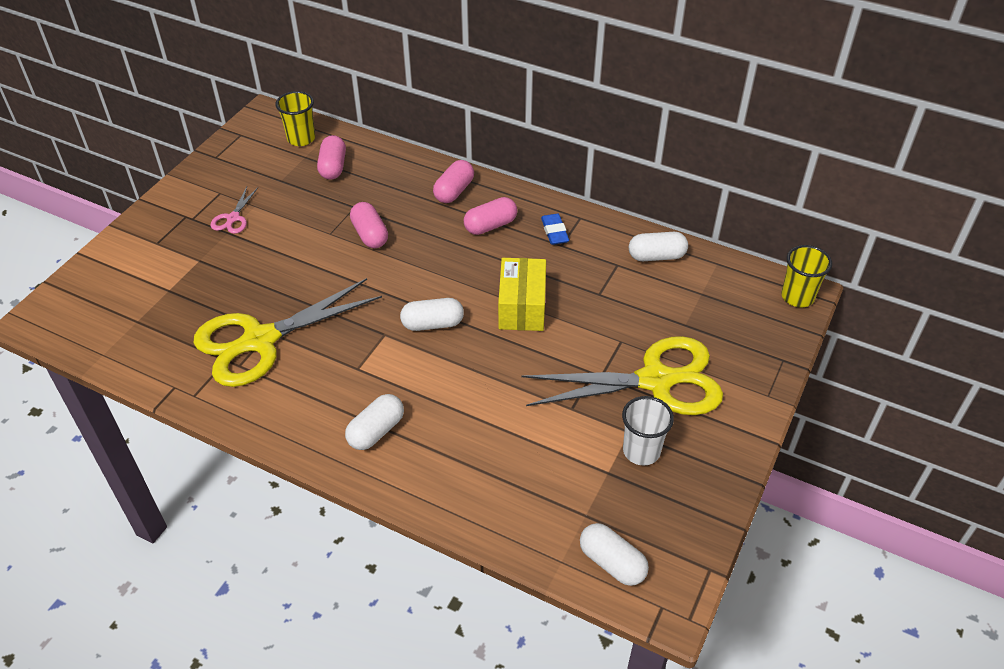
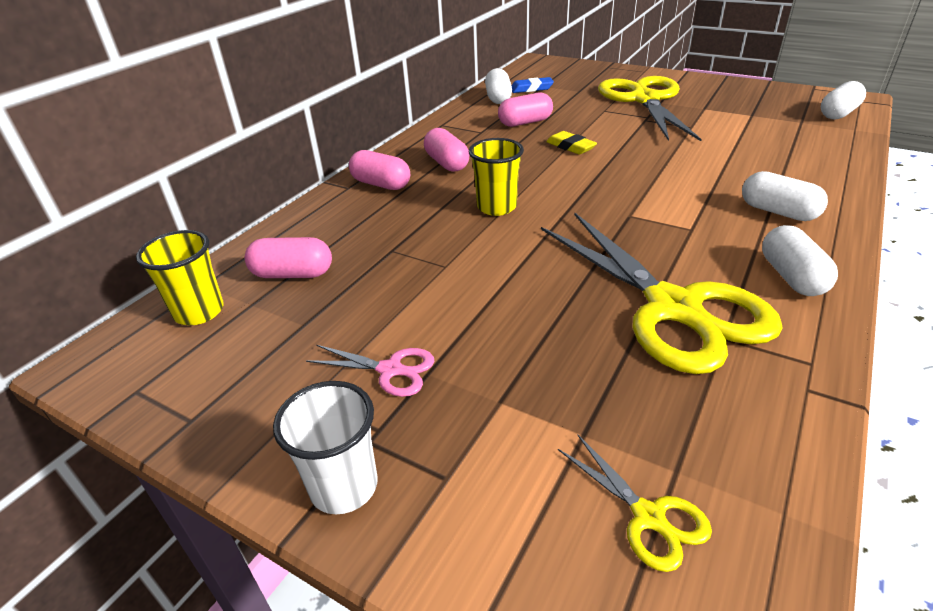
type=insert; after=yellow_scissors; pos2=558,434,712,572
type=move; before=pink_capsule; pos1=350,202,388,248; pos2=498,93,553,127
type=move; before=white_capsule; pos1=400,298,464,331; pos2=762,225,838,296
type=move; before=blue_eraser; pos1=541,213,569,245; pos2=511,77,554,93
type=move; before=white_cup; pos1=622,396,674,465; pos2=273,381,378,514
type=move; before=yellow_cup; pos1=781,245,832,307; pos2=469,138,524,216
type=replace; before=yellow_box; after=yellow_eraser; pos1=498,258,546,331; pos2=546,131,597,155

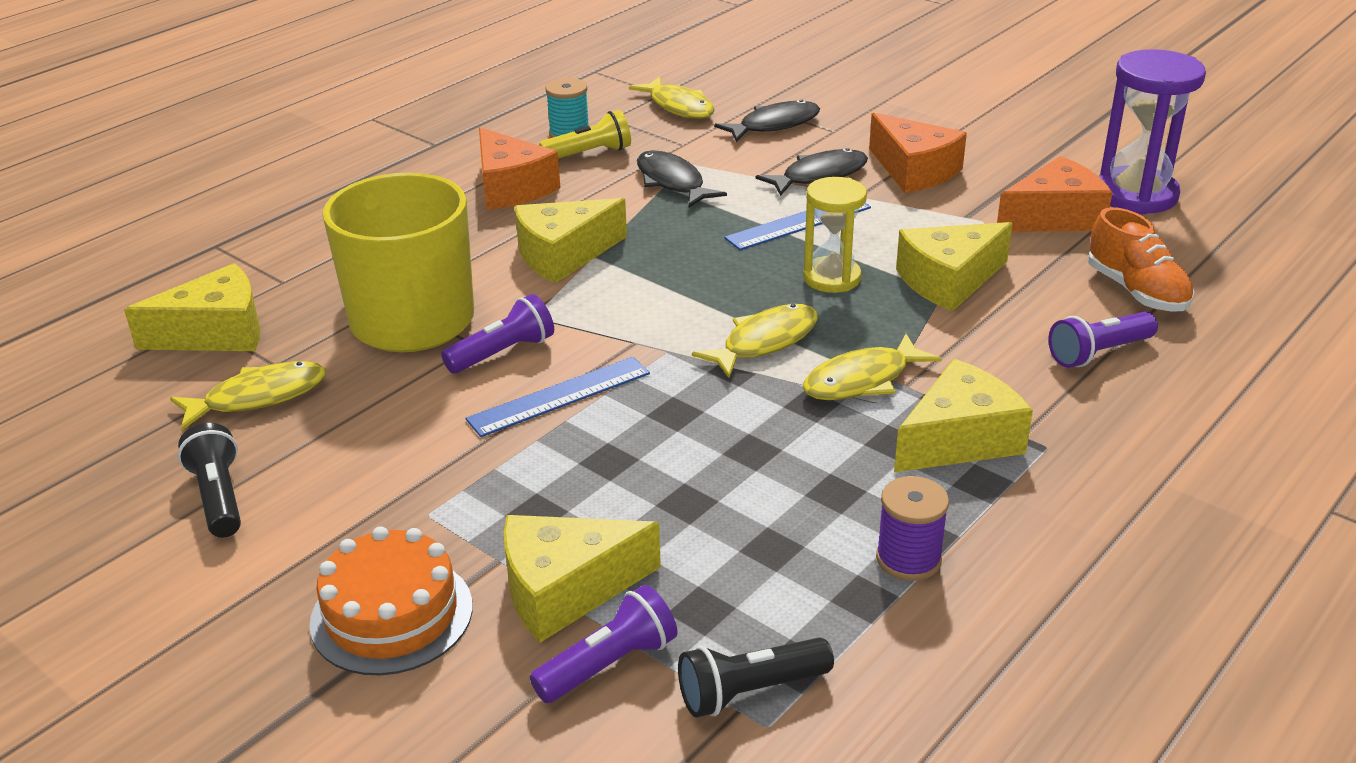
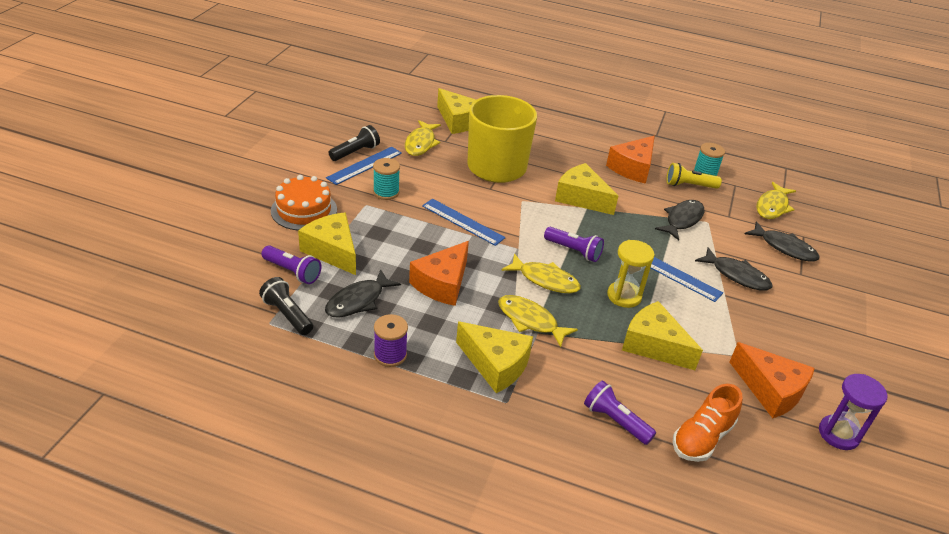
type=insert; after=black_fish; pos2=325,269,401,317
type=insert; after=blue_ruler; pos2=326,147,402,185
type=insert; after=turquoise_spool; pos2=373,158,400,200
type=move; before=purple_flashlight; pos1=441,294,554,373; pos2=544,227,604,262
type=move; before=orange_cheese; pos1=869,113,967,193; pos2=409,241,469,306
type=rotate; before=yellow_fish; pos1=170,361,326,430; pos2=405,120,441,156; turn=60
type=rotate; before=yellow_flashlight; pos1=539,110,631,159; pos2=666,163,722,189; turn=135
type=resize; before=purple_hourglass; pos1=1099,49,1206,214; pos2=819,374,887,450; scale=0.66

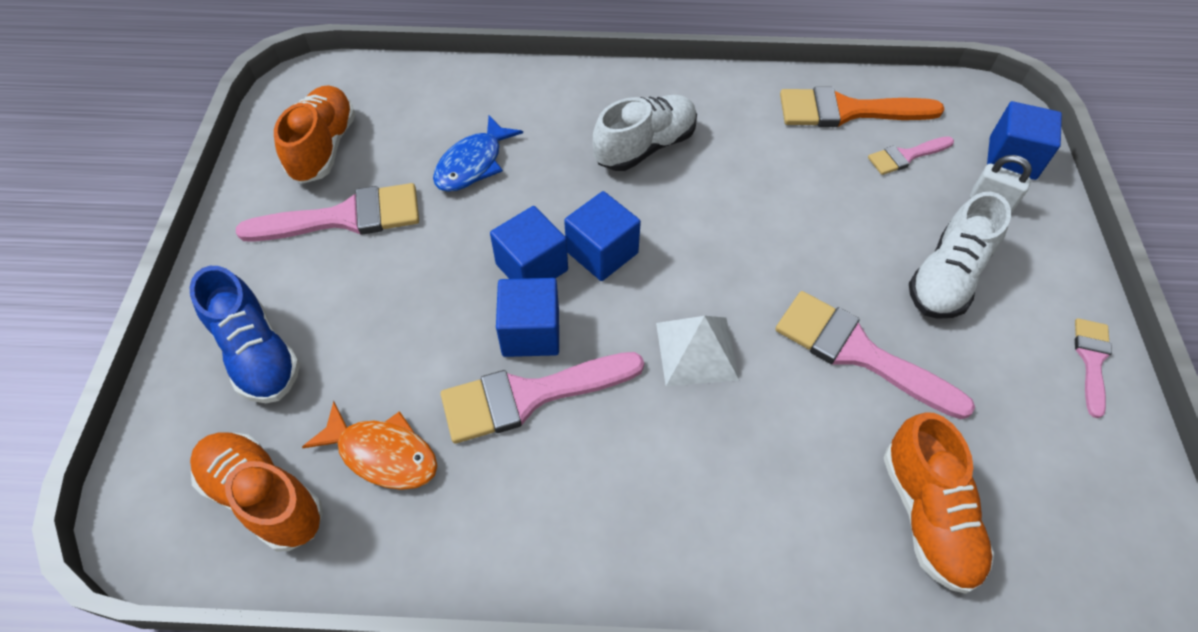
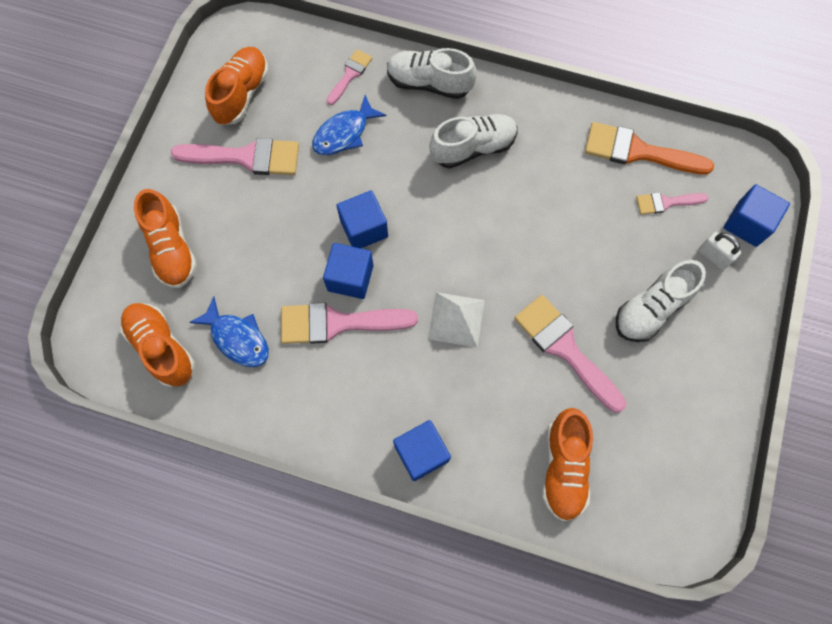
type=insert; after=white_shoe; pos2=387,48,476,99
type=move; before=blue_cube; pos1=564,191,641,281; pos2=393,420,451,481
type=move; before=pink_brush; pos1=1075,318,1112,418; pos2=327,50,372,105
type=recolor; before=blue_shoe; after=orange_shoe; pos1=190,266,300,403; pos2=134,189,197,288
type=recolor; before=orange_fish; after=blue_fish; pos1=302,401,438,490; pos2=189,296,269,367

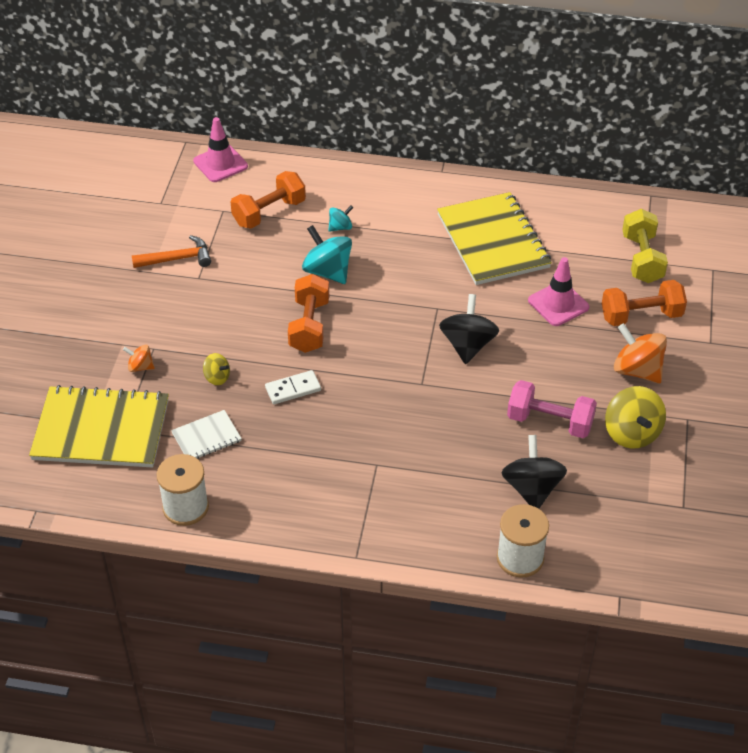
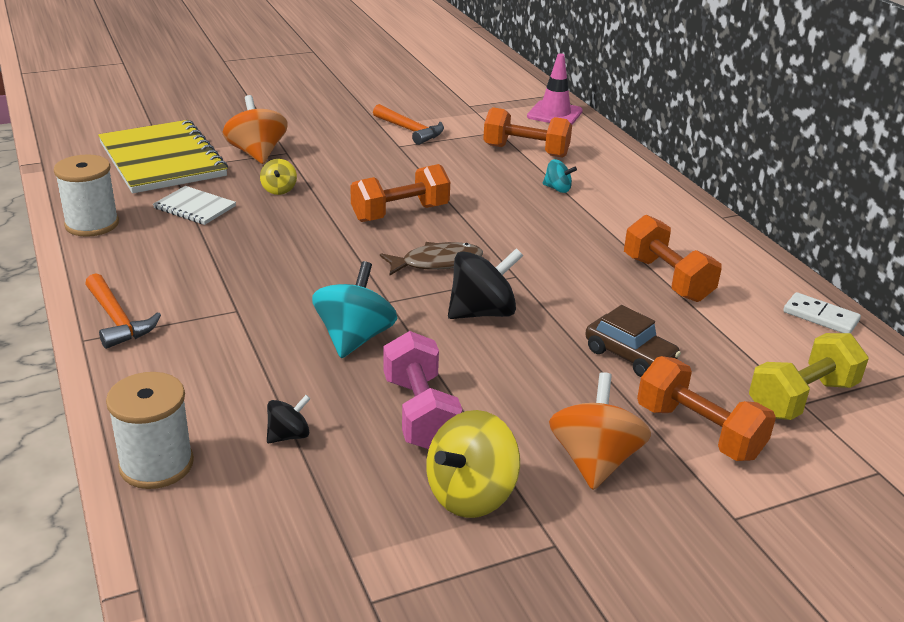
type=insert; after=orange_hammer; pos2=85,273,161,349
type=insert; after=brown_fish; pos2=380,242,483,275
type=move; before=white_domino; pos1=265,370,321,404; pos2=783,292,861,333
type=move; before=turquoise_spinning_top; pos1=302,225,352,284; pos2=312,261,398,358
type=replace; before=yellow_notebook; after=orange_dumbbell; pos1=437,192,552,285; pos2=624,215,722,302
type=replace; before=pink_traffic_cone; after=brown_car; pos1=528,257,589,326; pos2=585,305,681,377
type=resize; before=orange_spinning_top; pos1=123,345,155,372; pos2=223,95,288,164; scale=1.89
type=resize; before=black_spinning_top; pos1=501,435,567,509; pos2=267,395,311,443; scale=0.53

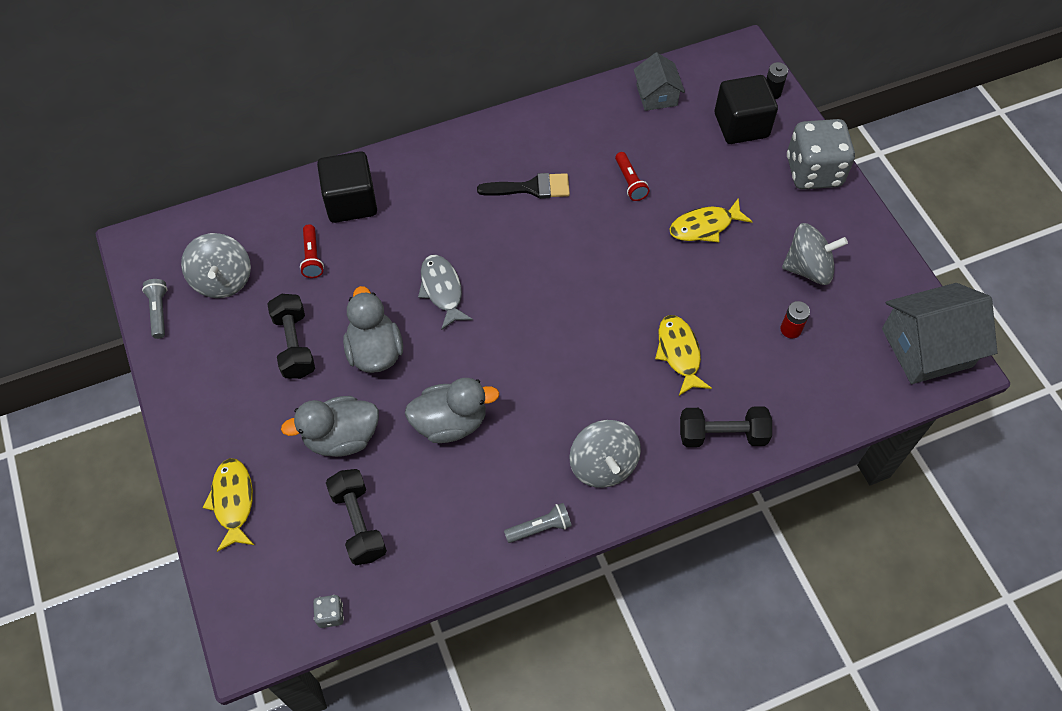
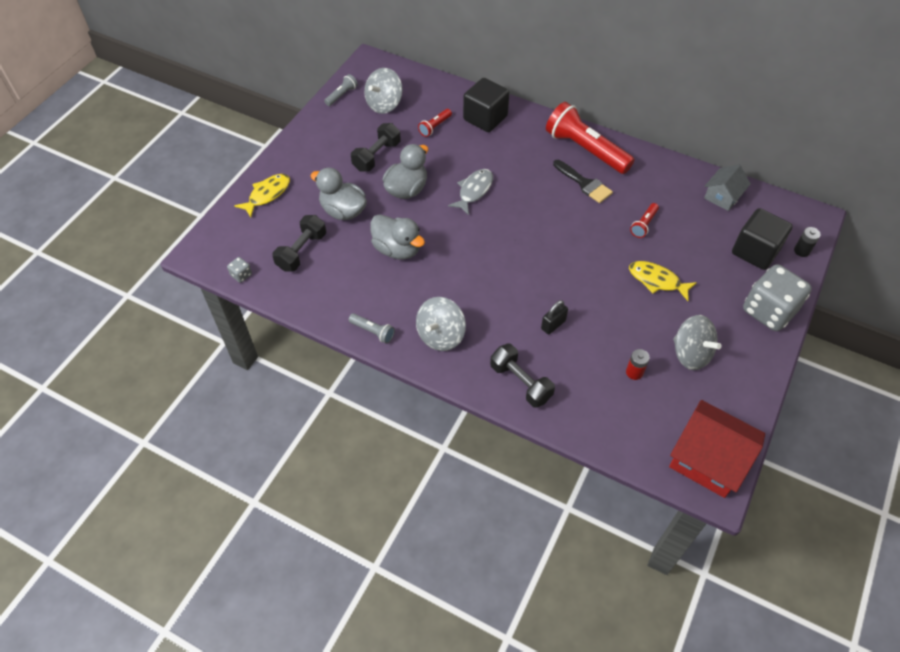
type=insert; after=red_flashlight; pos2=546,102,634,174
type=replace; before=yellow_fish; after=black_padlock; pos1=655,315,712,396; pos2=541,300,568,335
type=recolor; before=grey_house; after=red_house; pos1=882,283,998,384; pos2=669,400,765,498

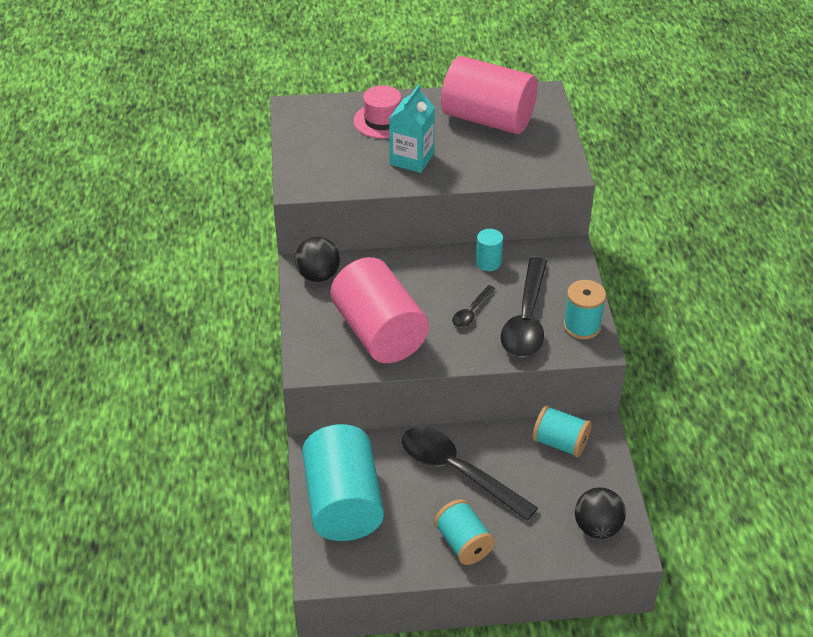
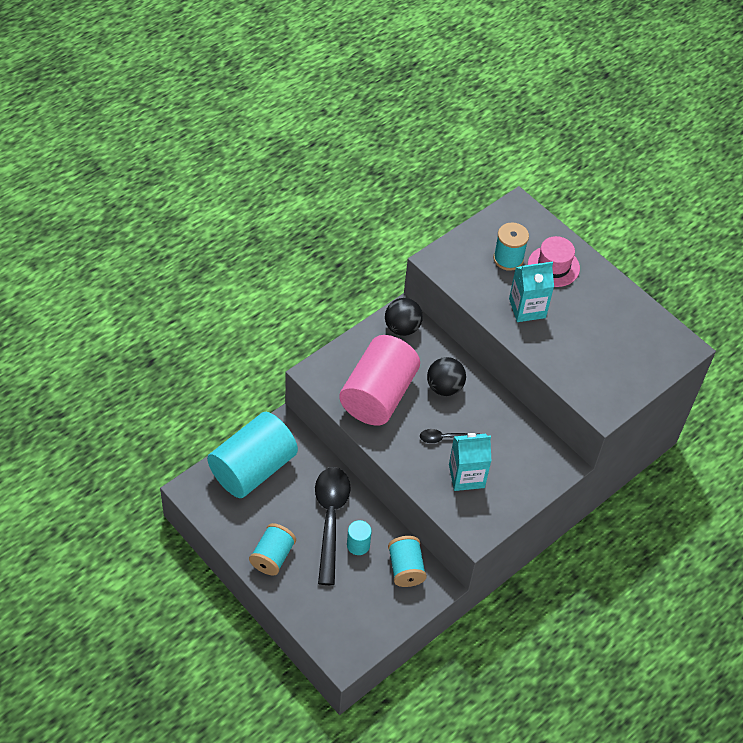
type=delete; before=pink_cylinder; pos1=441,56,538,134
type=move; before=turquoise_cylinder; pos1=476,229,503,271; pos2=347,520,372,555
type=move; before=turquoise_spool; pos1=563,280,606,340; pos2=493,223,529,271
type=move; before=black_ball; pos1=575,487,626,539; pos2=427,357,466,396
type=replace; before=black_spoon; after=turquoise_carton; pos1=501,257,547,357; pos2=449,433,491,491

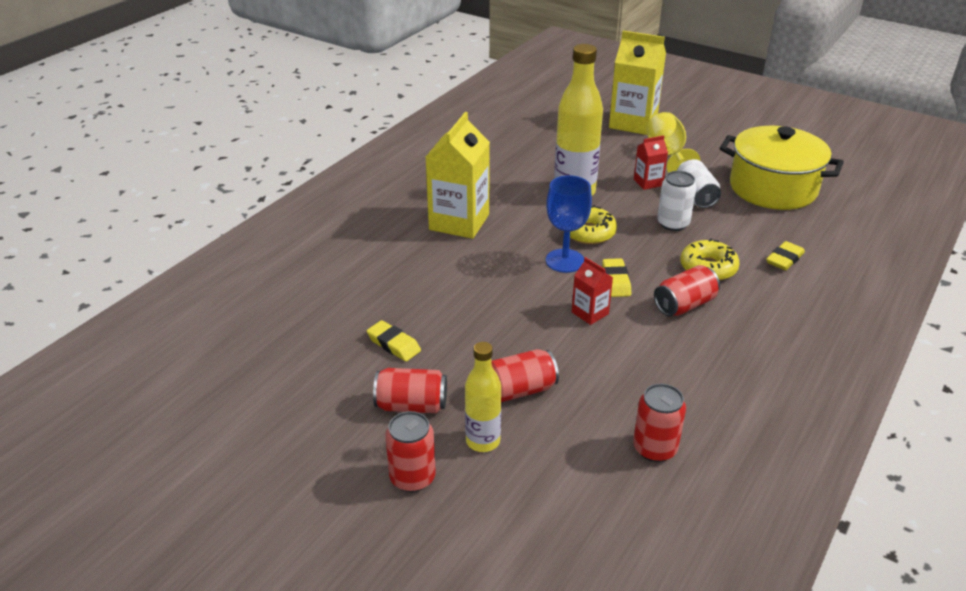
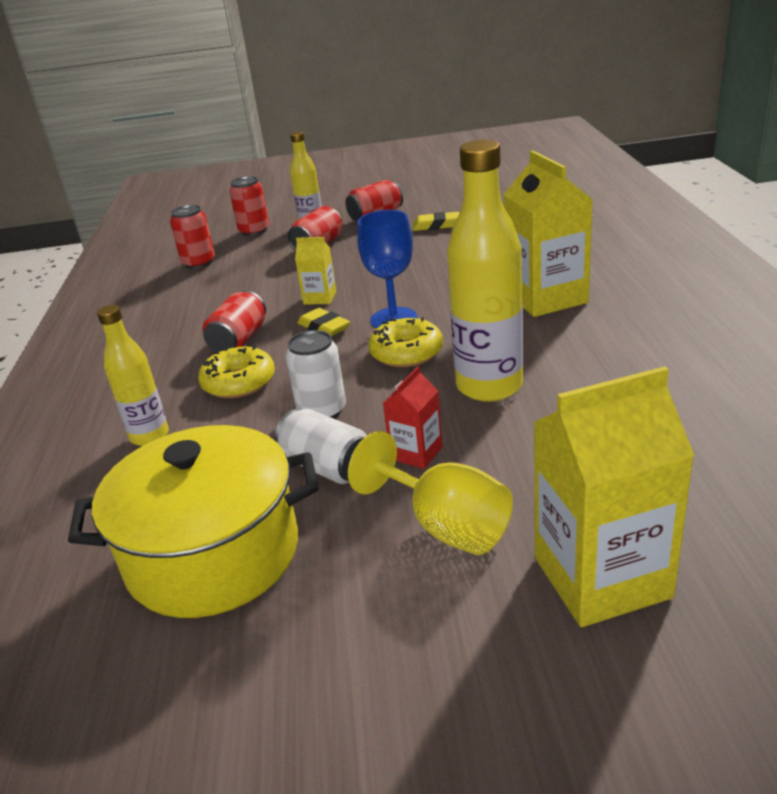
type=move; before=red_can; pos1=385,411,436,492; pos2=229,176,269,236
type=replace; before=yellow_eraser; after=yellow_bottle; pos1=766,241,805,270; pos2=97,305,169,446
type=recolor; before=red_carton; after=yellow_carton; pos1=572,257,613,325; pos2=295,237,337,305

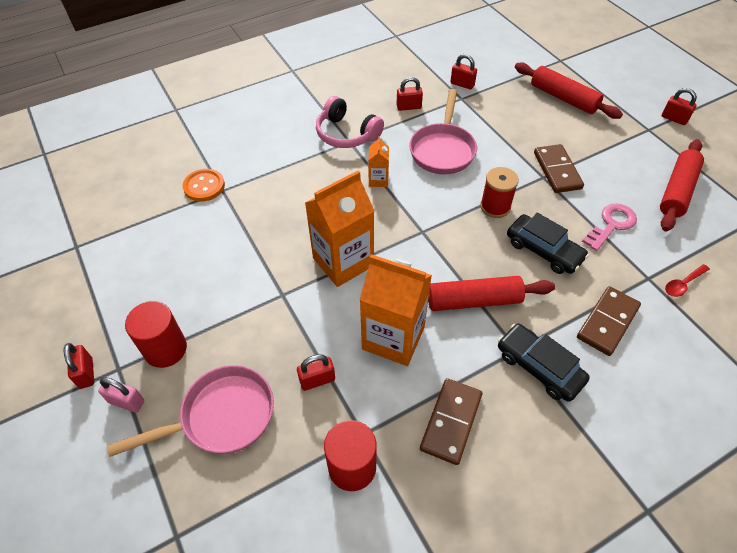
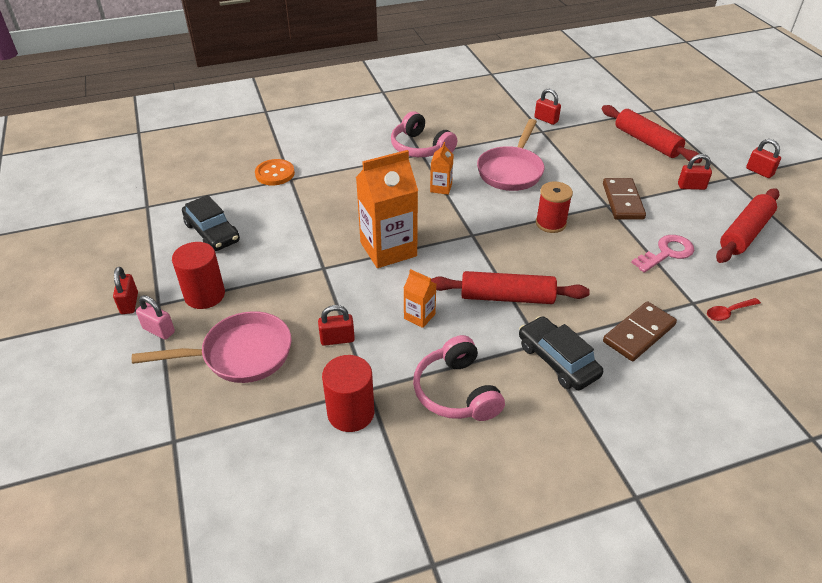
type=move; before=red_padlock; pos1=397,77,423,111; pos2=678,154,712,190
type=move; before=black_car; pos1=507,213,589,274; pos2=182,195,240,251
type=replace; before=brown_domino; after=pink_headphones; pos1=420,378,482,465; pos2=413,335,505,421
type=resize; before=orange_carton; pos1=360,254,432,366; pos2=403,269,436,328; scale=0.48

